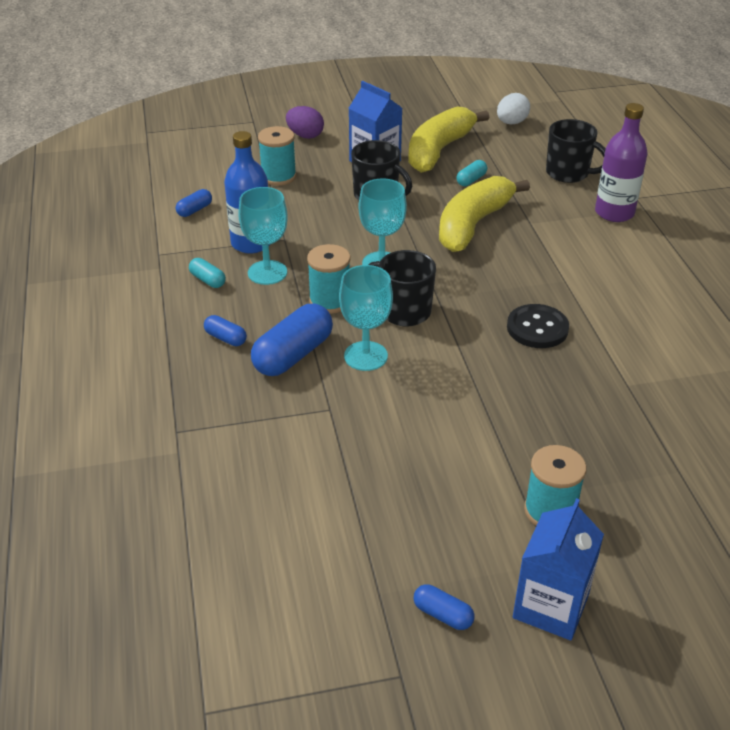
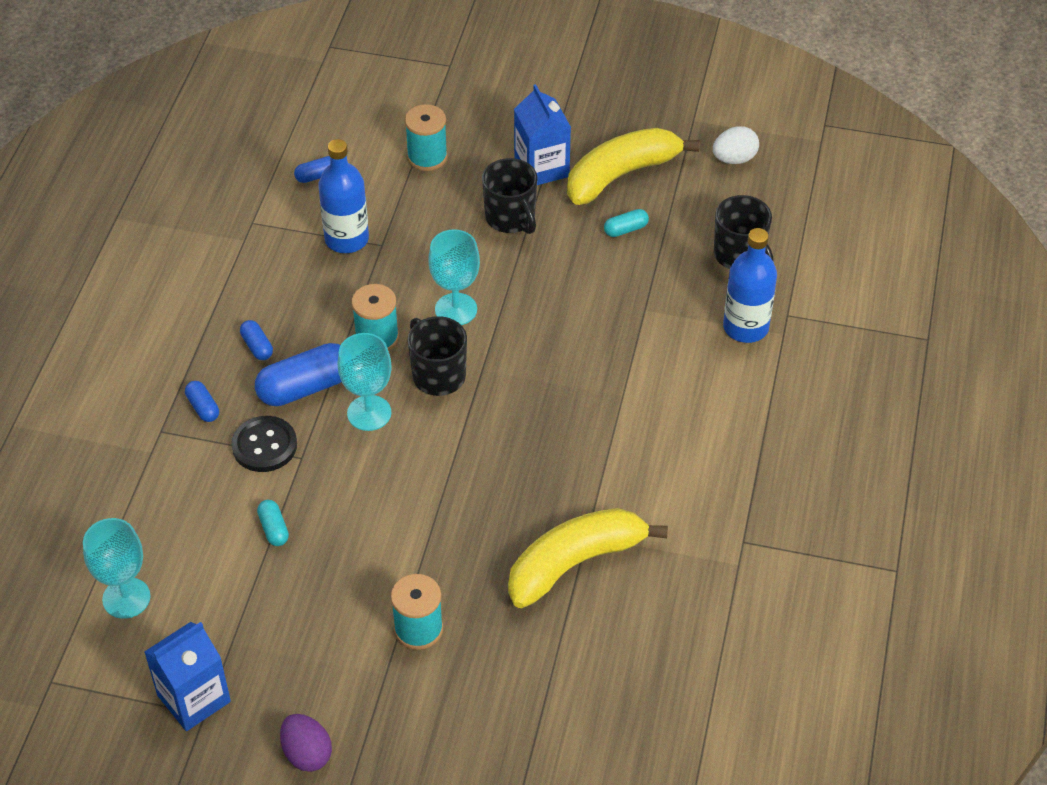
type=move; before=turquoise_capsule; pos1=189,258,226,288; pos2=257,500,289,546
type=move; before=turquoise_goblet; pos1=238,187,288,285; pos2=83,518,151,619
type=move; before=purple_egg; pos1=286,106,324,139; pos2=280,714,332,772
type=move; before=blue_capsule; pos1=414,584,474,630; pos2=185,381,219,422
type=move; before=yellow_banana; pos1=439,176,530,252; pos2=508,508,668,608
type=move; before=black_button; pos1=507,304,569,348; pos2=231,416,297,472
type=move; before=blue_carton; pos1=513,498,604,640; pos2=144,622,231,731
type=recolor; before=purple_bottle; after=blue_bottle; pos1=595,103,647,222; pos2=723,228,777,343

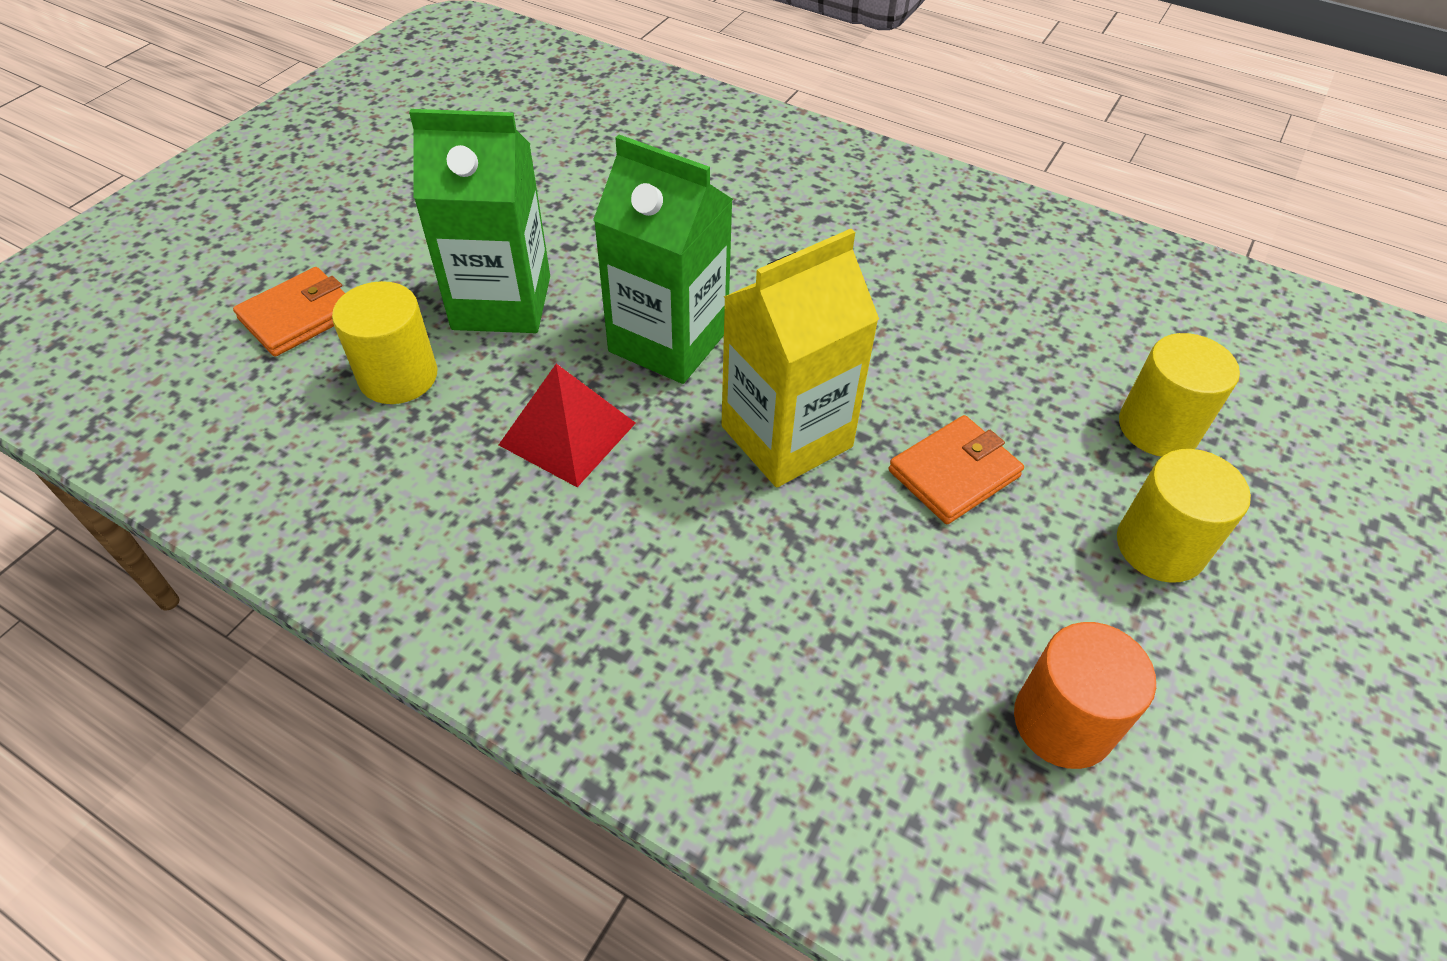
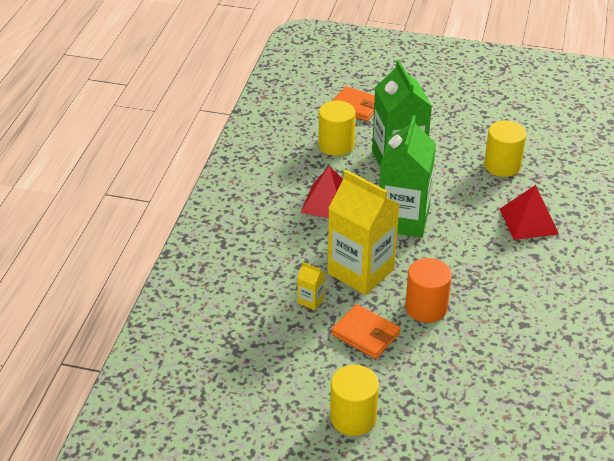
type=insert; after=yellow_carton; pos2=297,262,325,310
type=insert; after=red_pyramid; pos2=500,185,559,240
type=move; before=orange_cylinder; pos1=1014,622,1156,769; pos2=405,258,452,323
type=move; before=yellow_cylinder; pos1=1119,333,1240,457; pos2=484,120,526,177

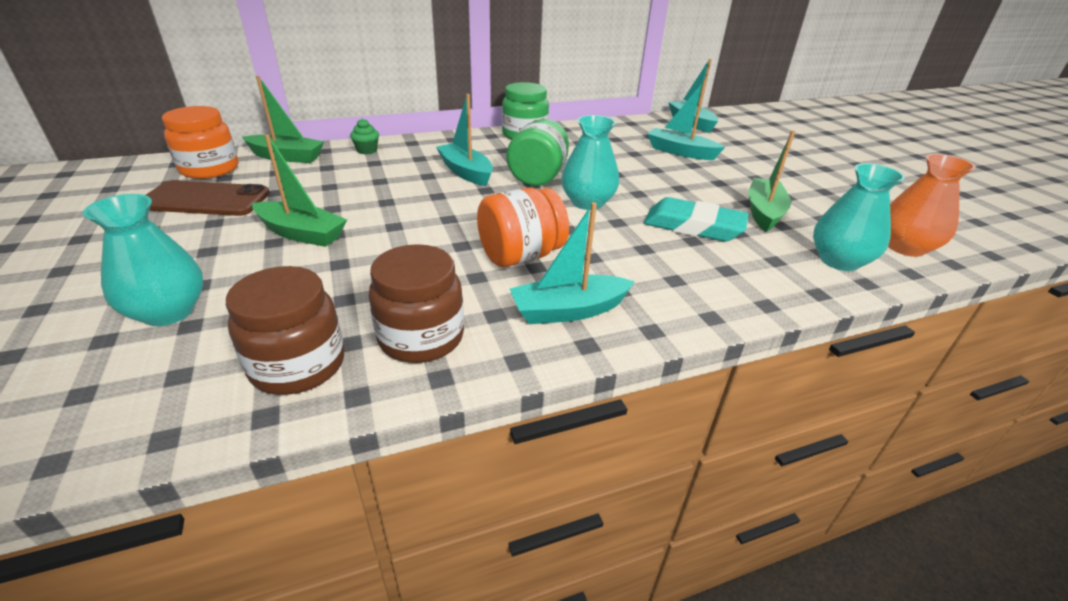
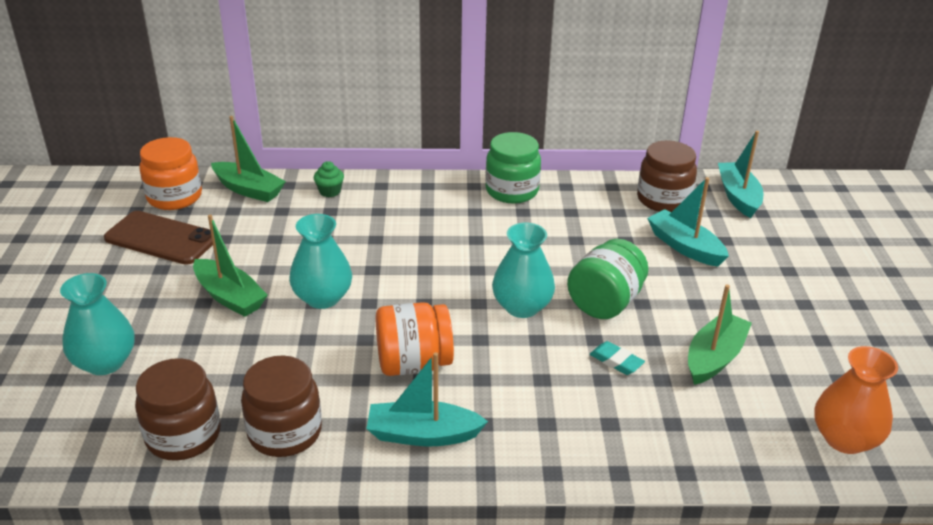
type=delete; before=turquoise_boat; pos1=436,94,493,186
type=insert; after=brown_jar; pos2=637,141,697,212
type=move; before=green_jar; pos1=506,119,569,186; pos2=567,239,648,319
type=move; before=turquoise_vase; pos1=813,163,905,271; pos2=289,214,352,309
type=resize; before=turquoise_eraser; pos1=644,197,749,242; pos2=590,341,645,375; scale=0.5

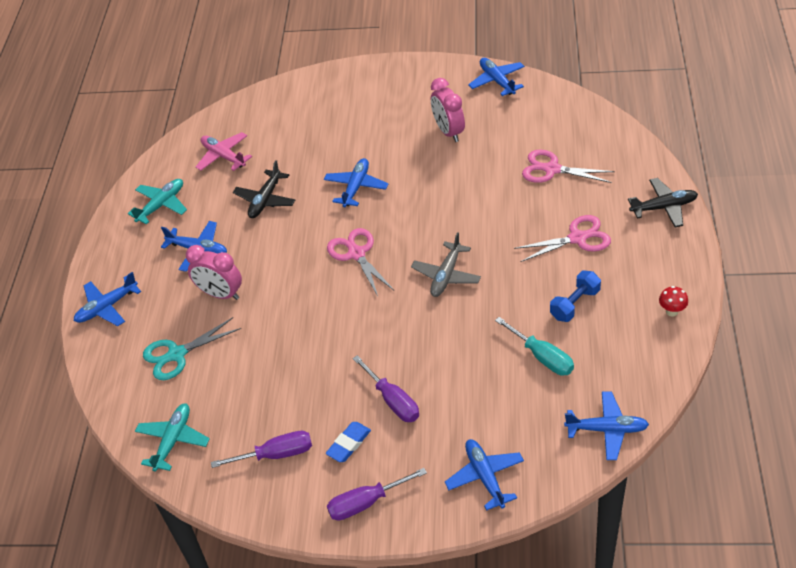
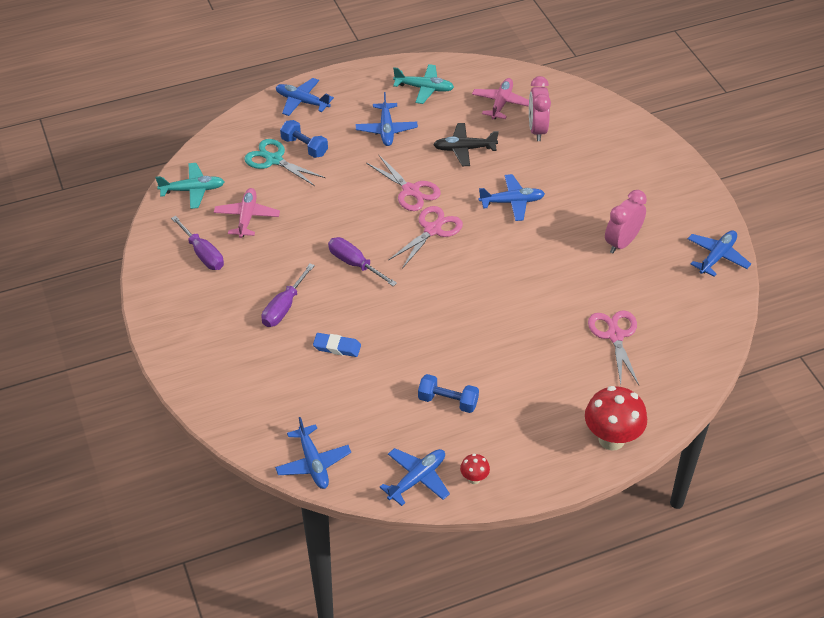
type=delete; before=grey_plane; pos1=411,232,481,297
type=delete; before=turquoise_screwdriver; pos1=495,317,574,376
type=insert; after=pink_plane; pos2=214,188,280,238
type=insert; after=blue_dumbbell; pos2=280,120,328,158
type=move; before=pink_clock; pos1=186,245,242,300; pos2=529,76,551,141
type=move; before=blue_eraser; pos1=326,422,371,462; pos2=313,333,361,357
type=move; before=purple_screwdriver; pos1=327,468,427,521; pos2=328,237,397,286
type=move; before=blue_plane; pos1=445,439,524,511; pos2=380,448,450,506
type=move; before=pink_scissors; pos1=514,215,611,262; pos2=366,154,441,211
type=replace; before=black_plane; after=red_mushroom; pos1=628,178,698,228; pos2=585,386,647,451

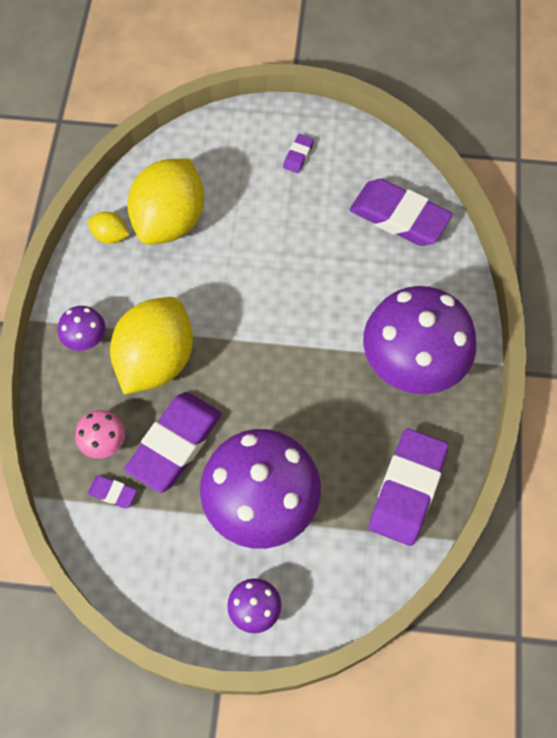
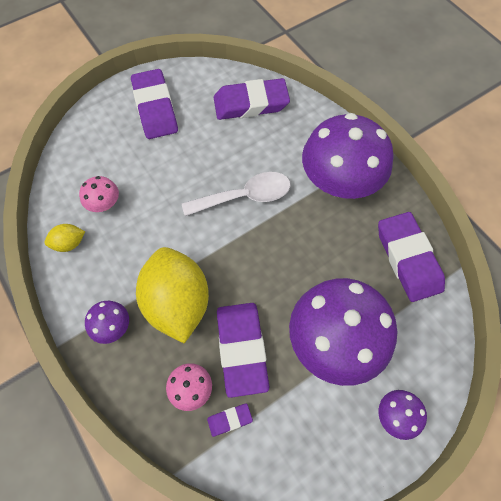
type=insert; after=white_spoon; pos2=182,172,291,216
type=replace; before=yellow_lemon; after=pink_mushroom; pos1=128,159,204,244; pos2=79,176,119,212
type=resize; before=purple_eraser; pos1=283,134,314,173; pos2=131,69,178,139; scale=2.29

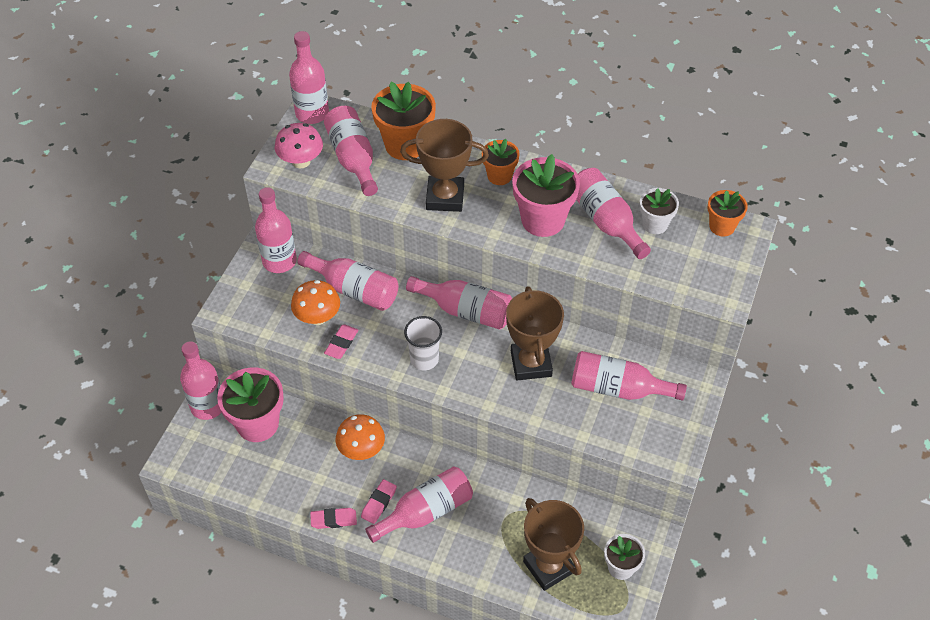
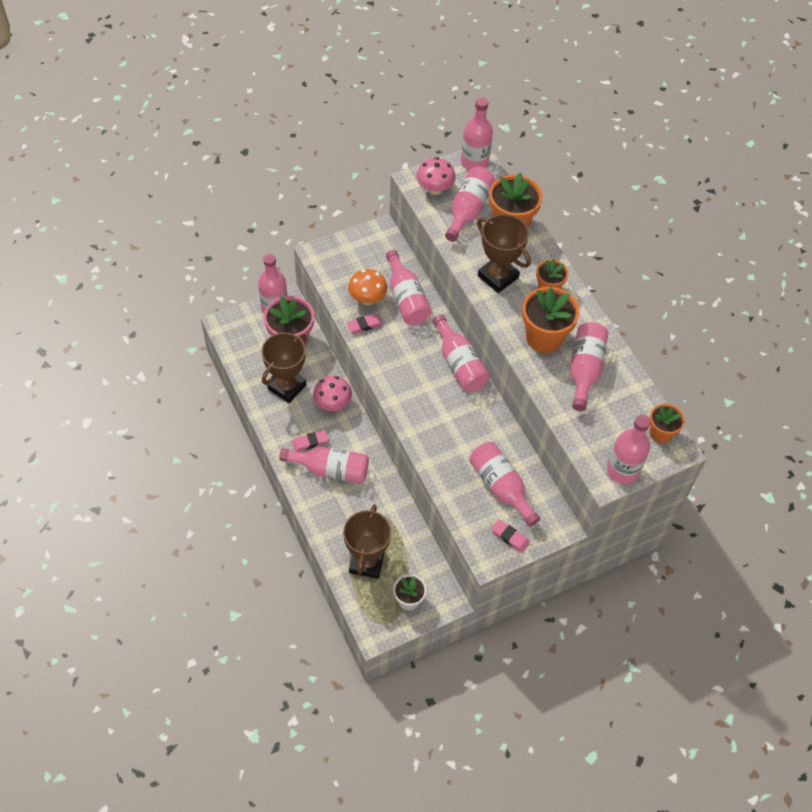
type=delete; before=white_cup; pos1=404,316,442,370
type=delete; before=white_flower_pot; pos1=640,188,679,234
type=move; before=pink_bottle; pos1=255,187,297,273; pos2=607,415,650,484
type=move; before=pink_eraser; pos1=310,508,357,529; pos2=491,519,530,553
type=move; before=brown_trophy; pos1=506,286,564,380; pos2=261,333,307,403
type=recolor; before=orange_mushroom; after=pink_mushroom; pos1=336,414,385,460; pos2=313,375,352,411
type=recolor; before=pink_flower_pot; after=orange_flower_pot; pos1=512,154,580,237; pos2=522,287,579,353

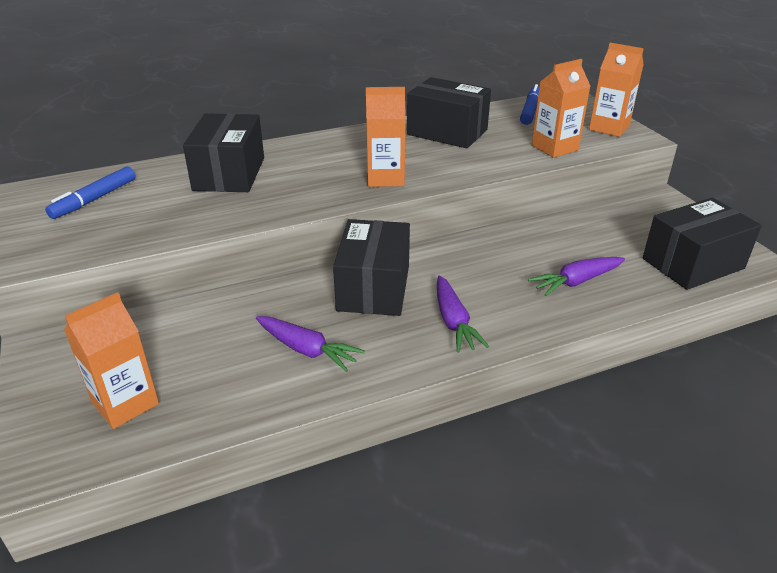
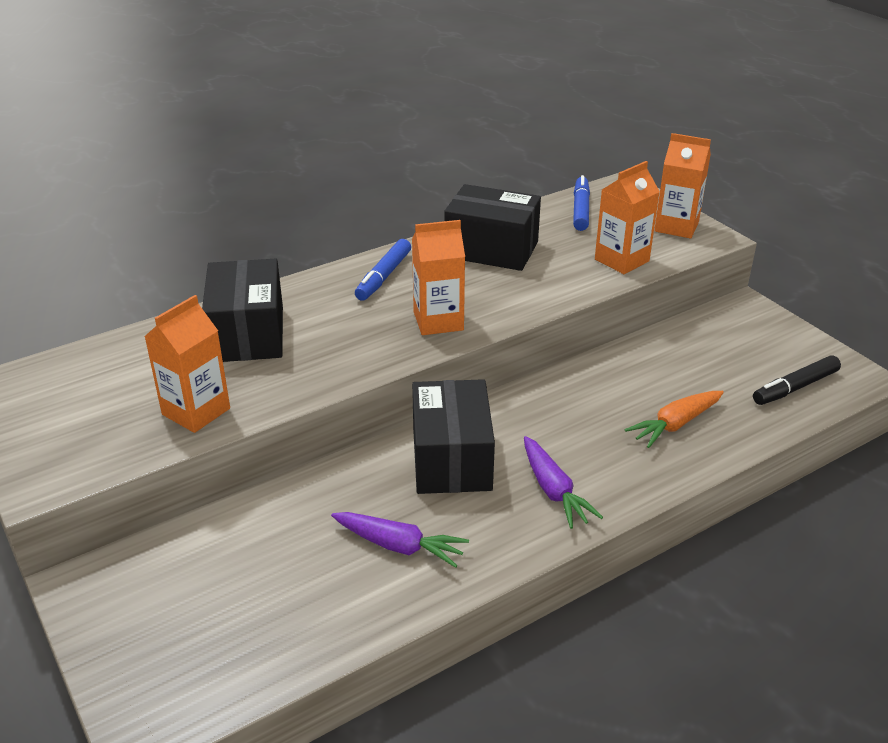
type=move; before=blue_marker; pos1=45,166,136,219; pos2=355,239,411,301
type=move; before=orange_carton; pos1=64,292,159,429; pos2=144,295,230,433
type=replace; before=black_box; after=black_marker; pos1=643,198,762,290; pos2=753,355,841,405
type=recolor; before=purple_carrot; after=orange_carrot; pos1=528,257,625,296; pos2=624,391,724,448

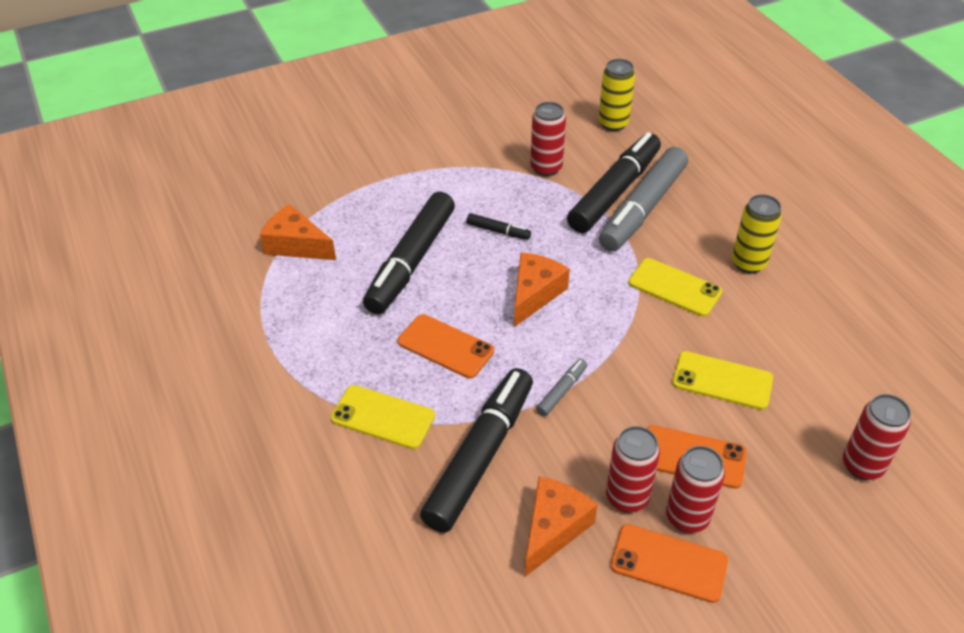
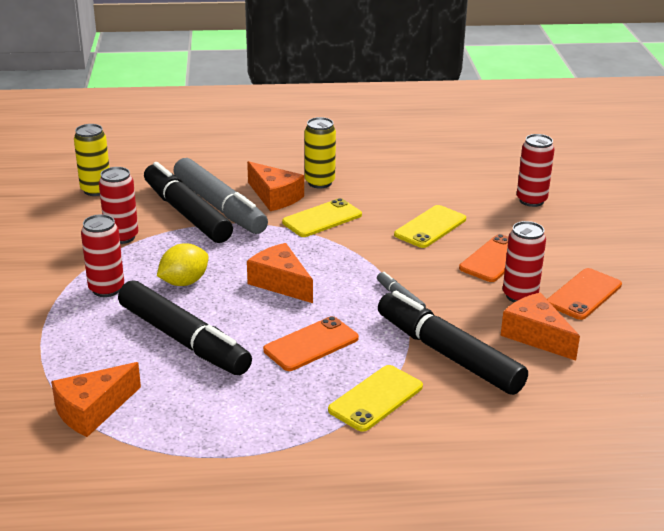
type=insert; after=orange_cheese; pos2=247,161,304,211
type=move; before=red_can; pos1=666,446,725,533; pos2=81,214,124,297
type=replace; before=black_marker; after=yellow_lemon; pos1=466,213,531,240; pos2=157,244,209,286

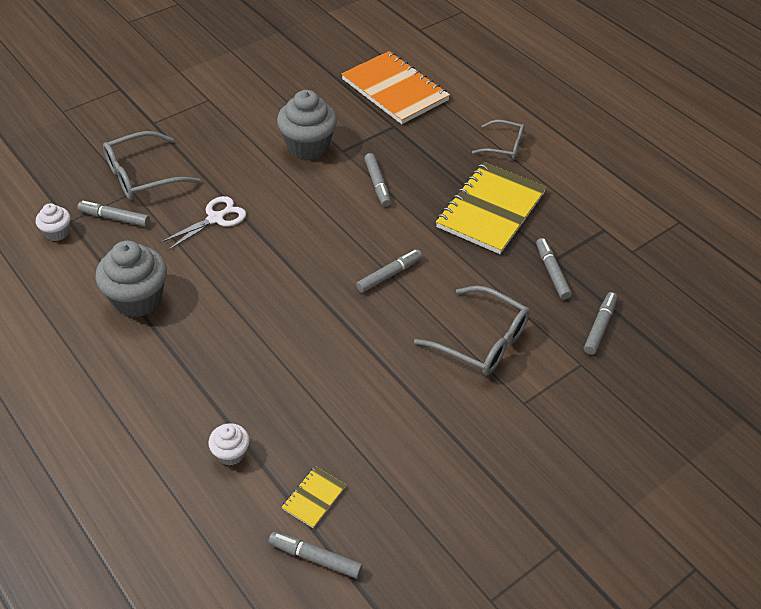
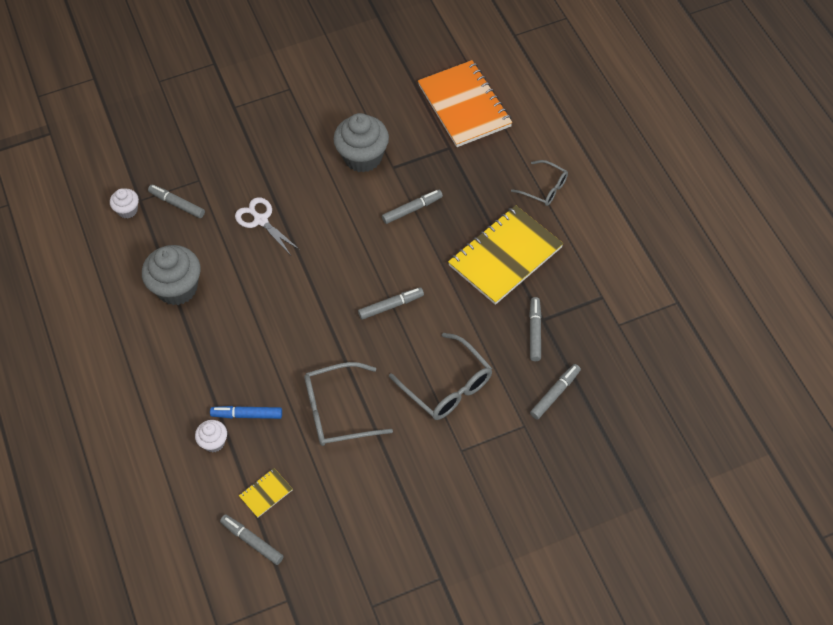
type=insert; after=blue_marker; pos2=210,406,282,419
type=move; before=grey_glasses; pos1=103,131,201,200; pos2=304,362,393,446
type=rotate; before=white_scissors; pos1=160,196,246,251; pos2=235,197,300,254; turn=-105
type=rotate; before=grey_marker; pos1=364,153,391,207; pos2=382,190,443,224; turn=-120

